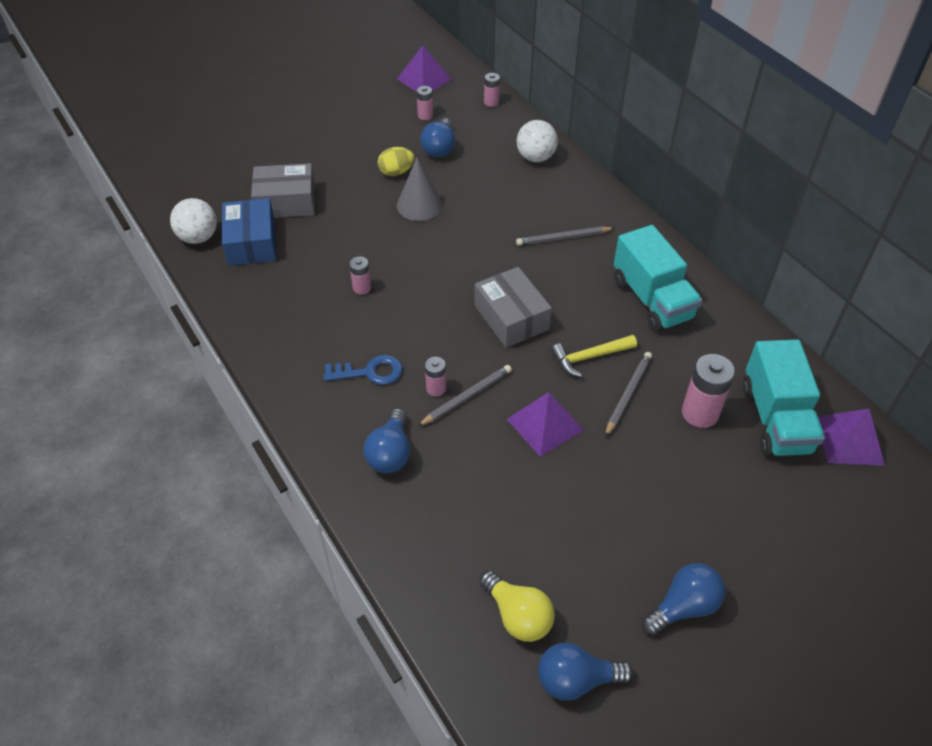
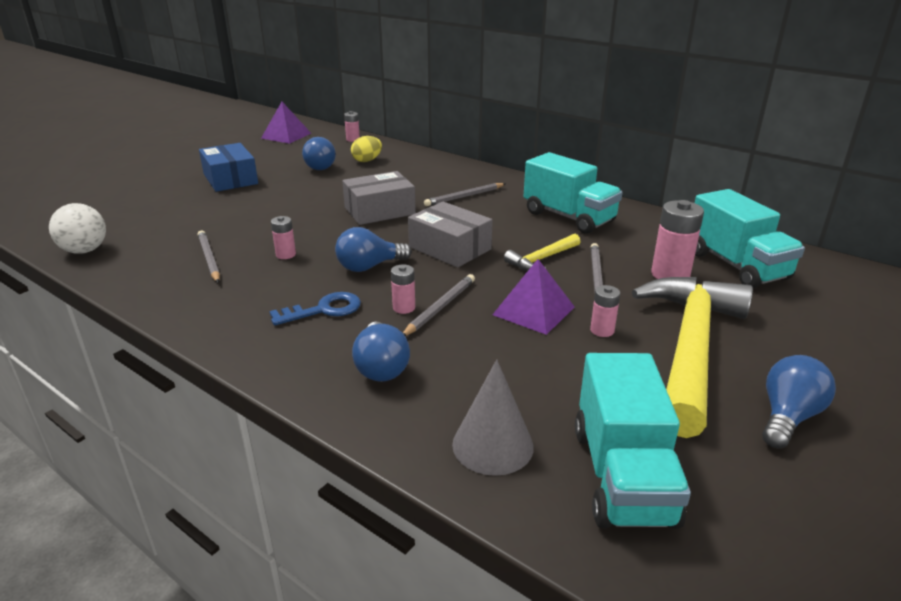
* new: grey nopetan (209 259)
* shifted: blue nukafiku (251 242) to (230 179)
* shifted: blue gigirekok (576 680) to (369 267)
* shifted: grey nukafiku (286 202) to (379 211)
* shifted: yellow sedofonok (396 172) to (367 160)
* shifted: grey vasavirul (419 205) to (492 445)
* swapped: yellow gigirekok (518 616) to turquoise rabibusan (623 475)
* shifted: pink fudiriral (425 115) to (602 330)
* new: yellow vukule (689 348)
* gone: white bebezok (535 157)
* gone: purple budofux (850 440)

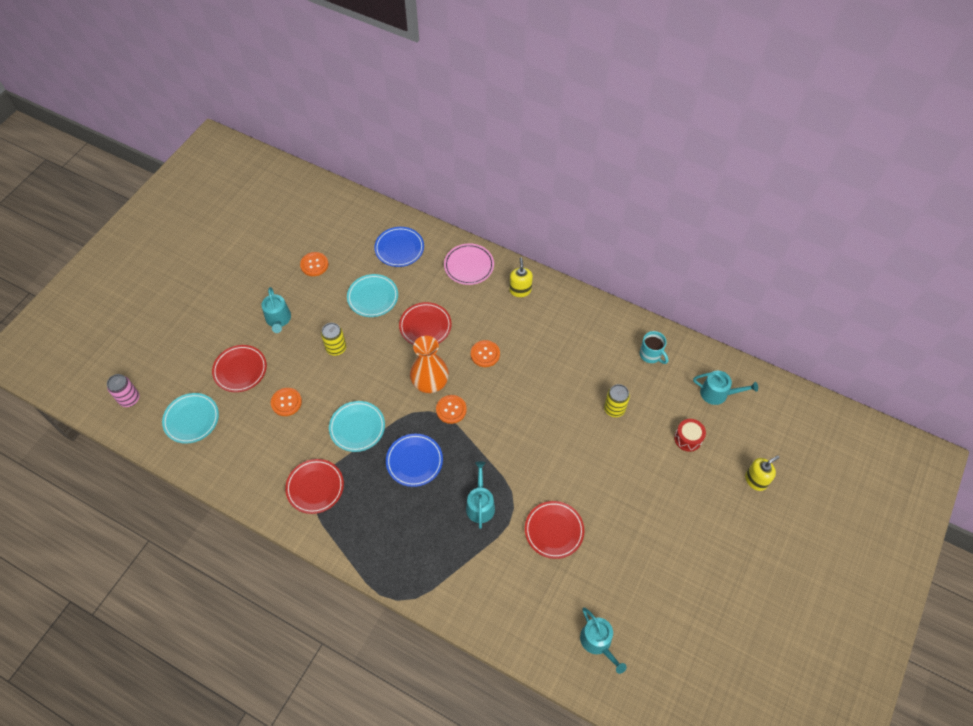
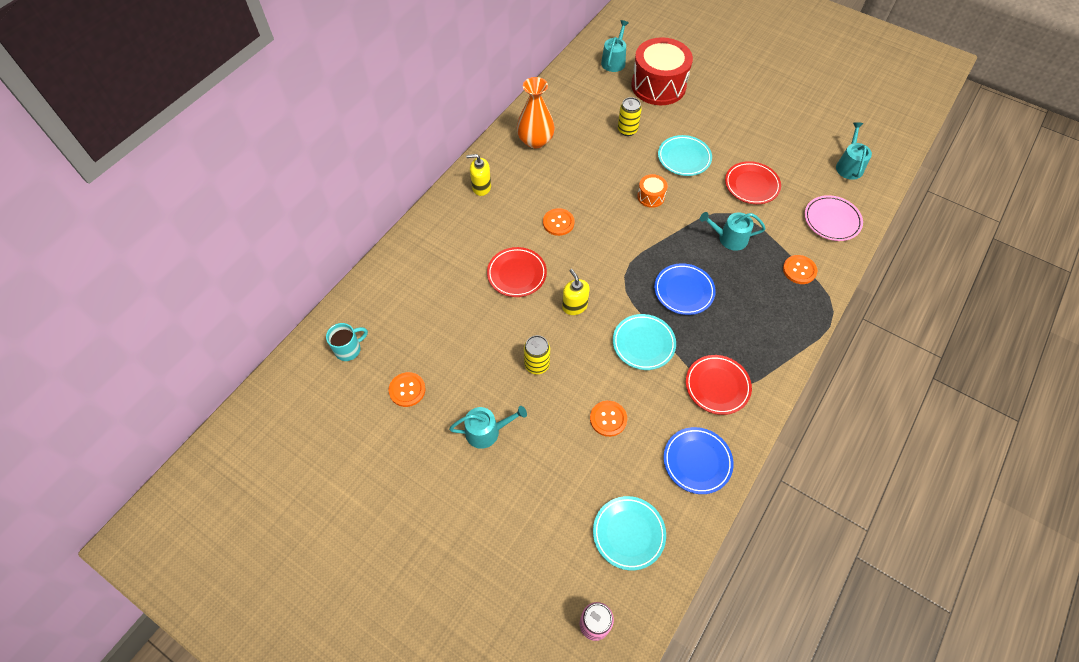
* shifted: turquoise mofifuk (651 355) to (349 349)
* shifted: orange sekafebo (430 382) to (535 140)
* shifted: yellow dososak (756 480) to (574 306)
* scaled: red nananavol (688 438) = (658 86) x2.22
* new: orange nananavol (651 196)
* shifted: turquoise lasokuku (373 297) to (684 158)
* shifted: blue lasokuku (399 249) to (697 461)
* shifted: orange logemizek (451 409) to (799 270)
* shifted: pink lasokuku (469 266) to (832 220)
* rotated: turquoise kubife (598 642) = (849 166) 60 degrees counterclockwise
* gone: red lasokuku (240 370)

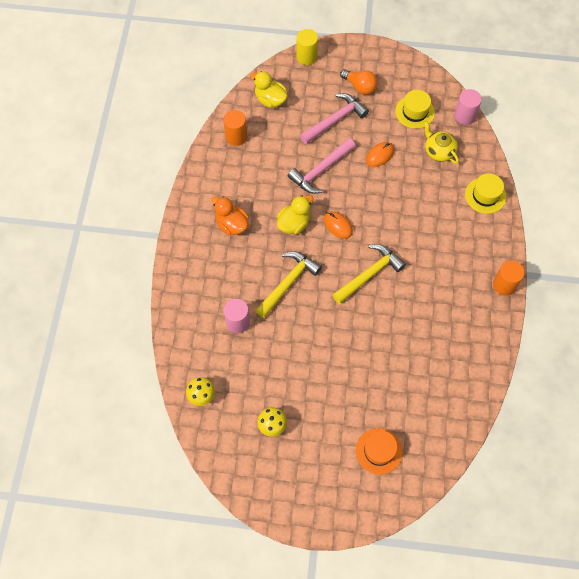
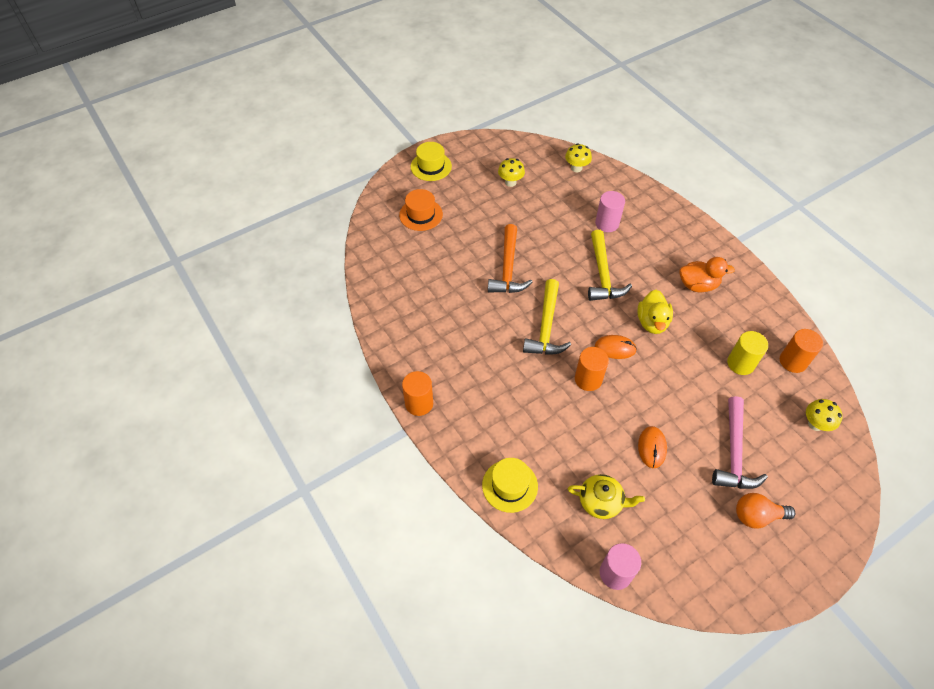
* shifted: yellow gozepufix (415 112) to (431 166)
* new: orange vukule (508 268)
* new: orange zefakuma (588 379)
* shifted: yellow zefakuma (306 56) to (740 363)
* swapped: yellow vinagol (270 99) to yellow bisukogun (815 424)
* gone: pink vukule (320 171)

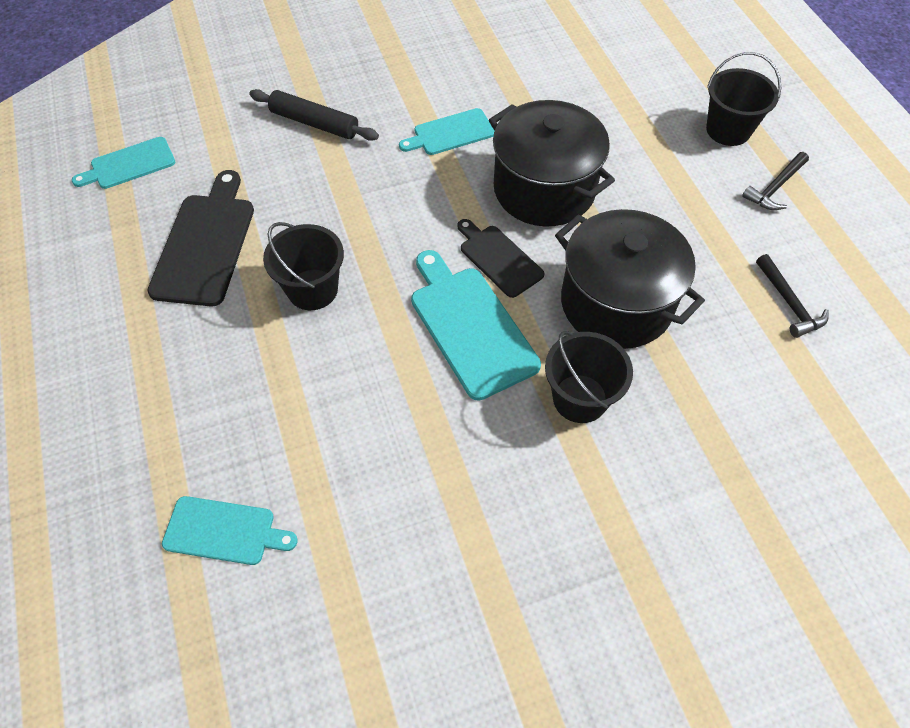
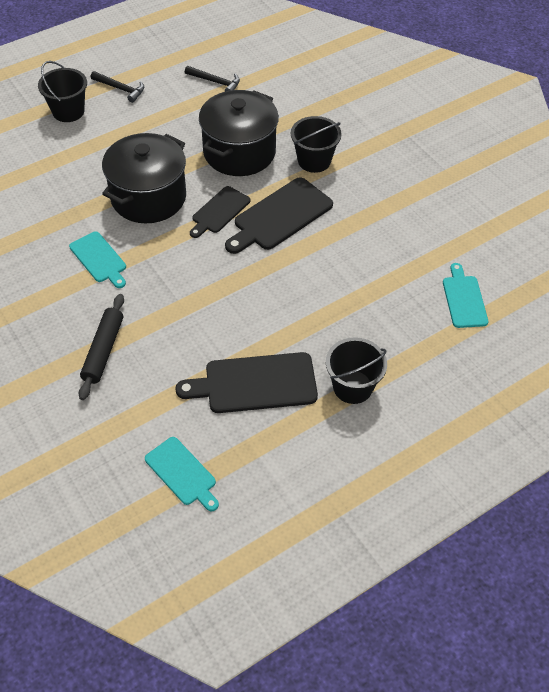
* rotated: black vukule (789 303) = (215 82) 60 degrees clockwise
* repainted: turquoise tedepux (470 327) to black tedepux (280 216)
* shifted: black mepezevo (312 289) to (352 387)

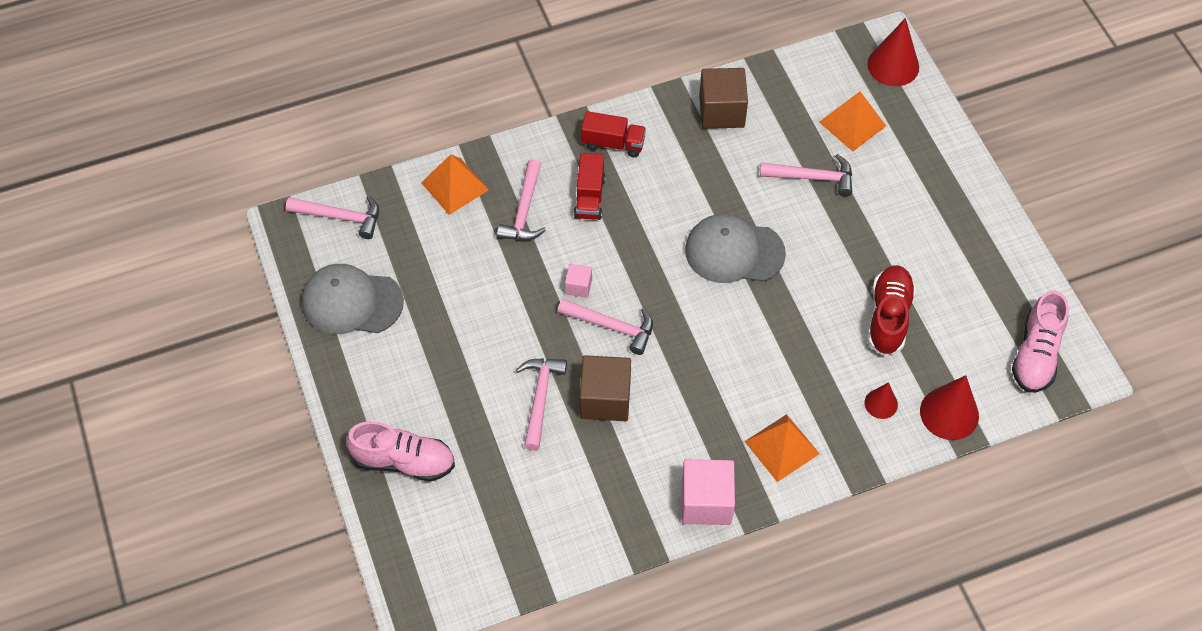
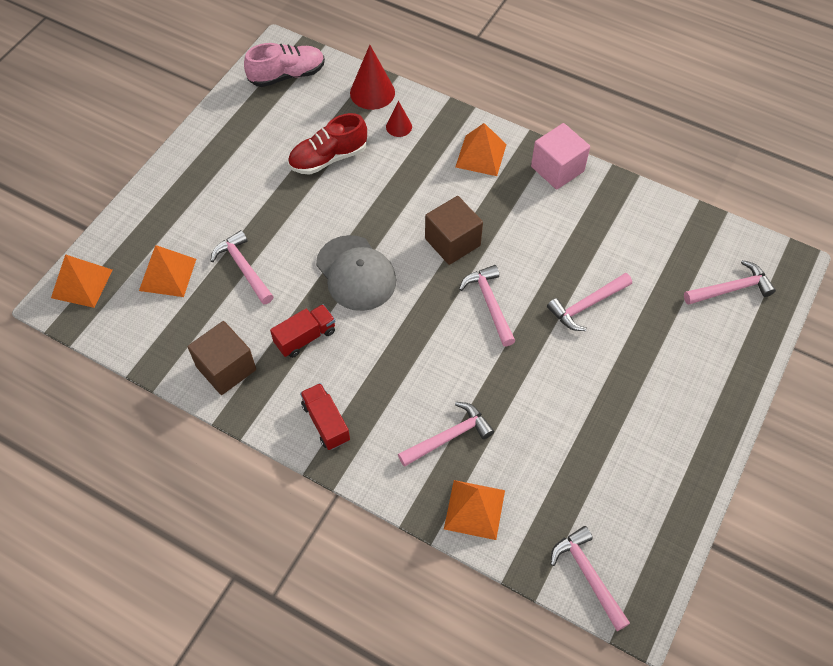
* swapped: red vasavirul (893 65) to orange budofux (82 283)
* shifted: red rabibusan (589 197) to (305 337)
* shifted: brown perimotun (605 399) to (452 242)
* new: pink vukule (731 289)
* gone: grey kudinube (351 302)
* gone: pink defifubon (404 461)
* gone: pink perimotun (578 286)

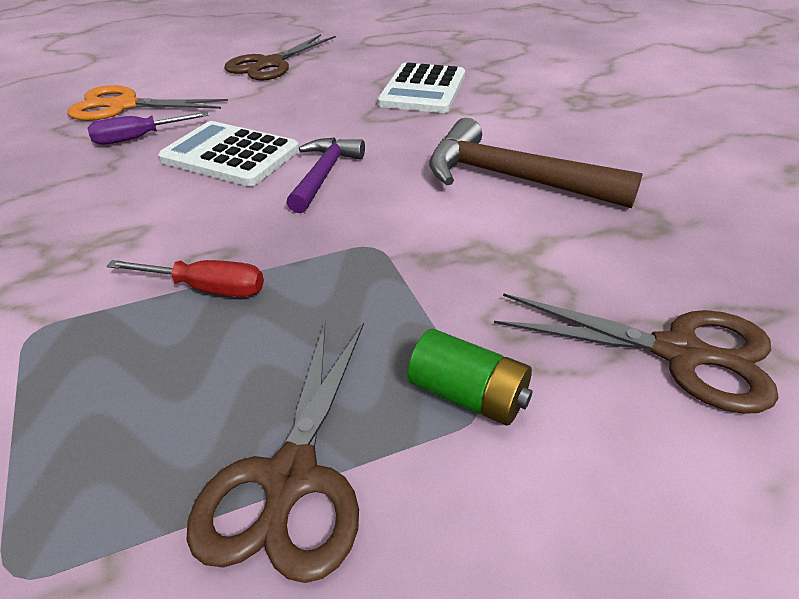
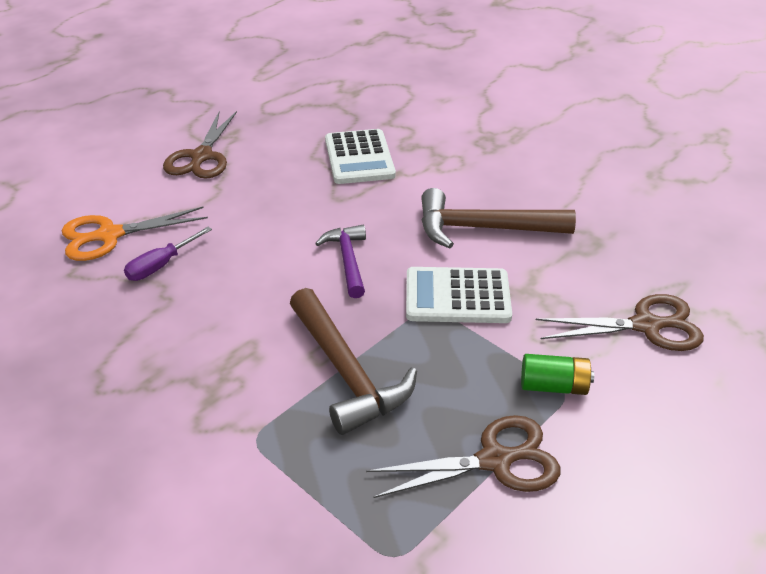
* swapped: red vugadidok (208 289) to brown vukule (346 372)
* rotated: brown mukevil (291 478) = (494 460) 90 degrees counterclockwise
* shifted: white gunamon (230 155) to (457 296)

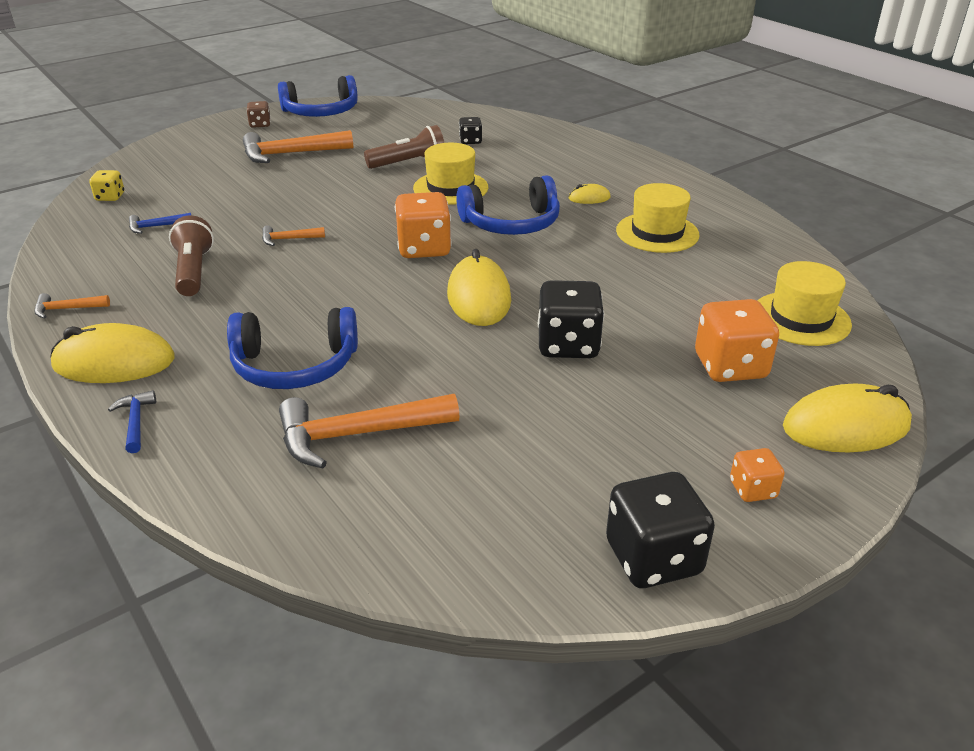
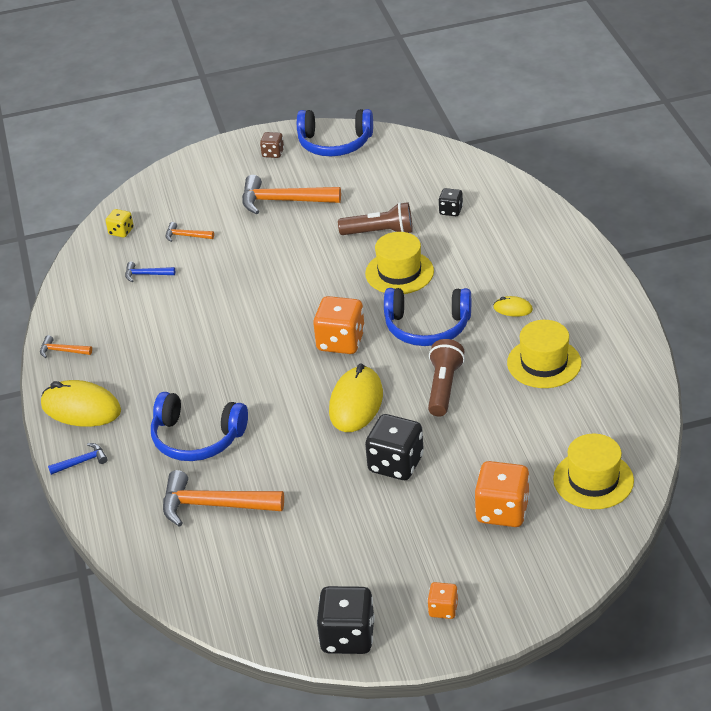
* rotated: blue vukule (135 422) = (81 462) 60 degrees clockwise
* shifted: orange vukule (289 239) to (186 236)
* shifted: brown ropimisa (193 271) to (444 387)
* gone: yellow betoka (845 427)

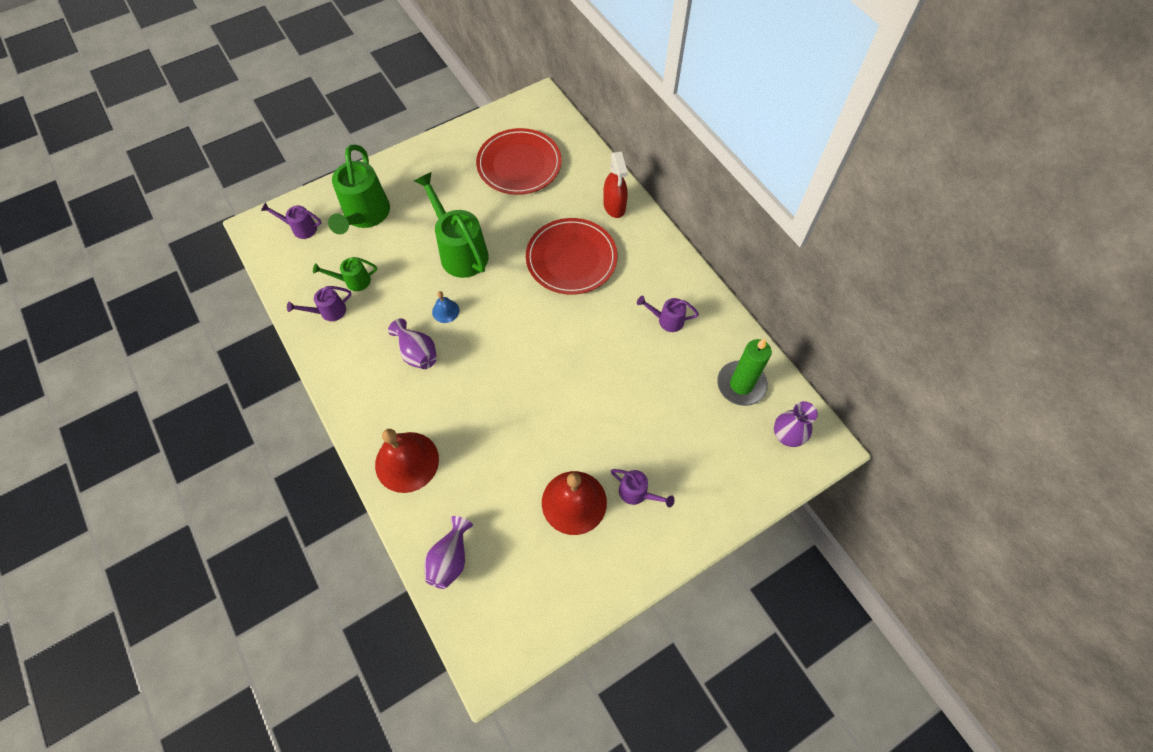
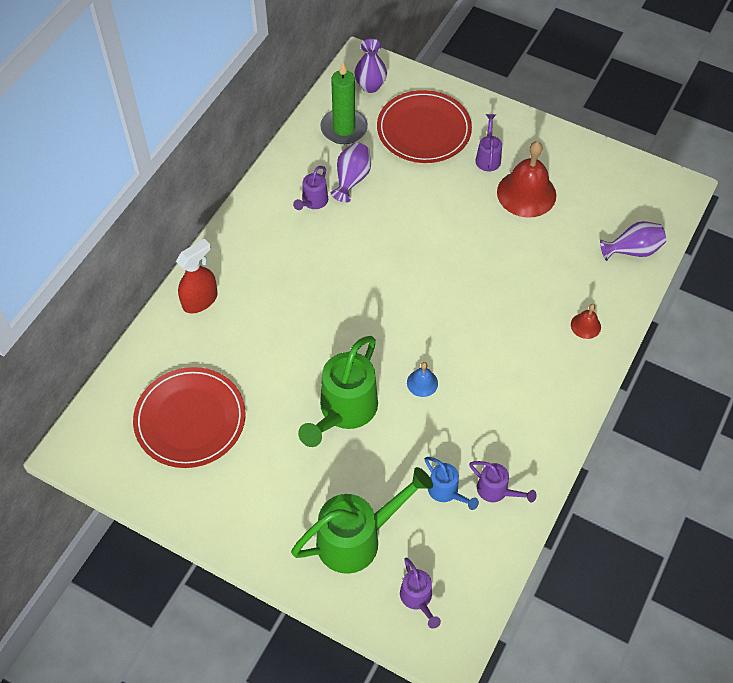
* rotated: purple kubife (667 320) = (313 202) 45 degrees clockwise
* shifted: purple sekafebo (417 353) to (351 179)
* shifted: red lasokuku (571 258) to (424 130)
* repainted: green kubife (353 281) to blue kubife (446 492)
* scaled: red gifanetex (407 461) = (585 325) x0.47

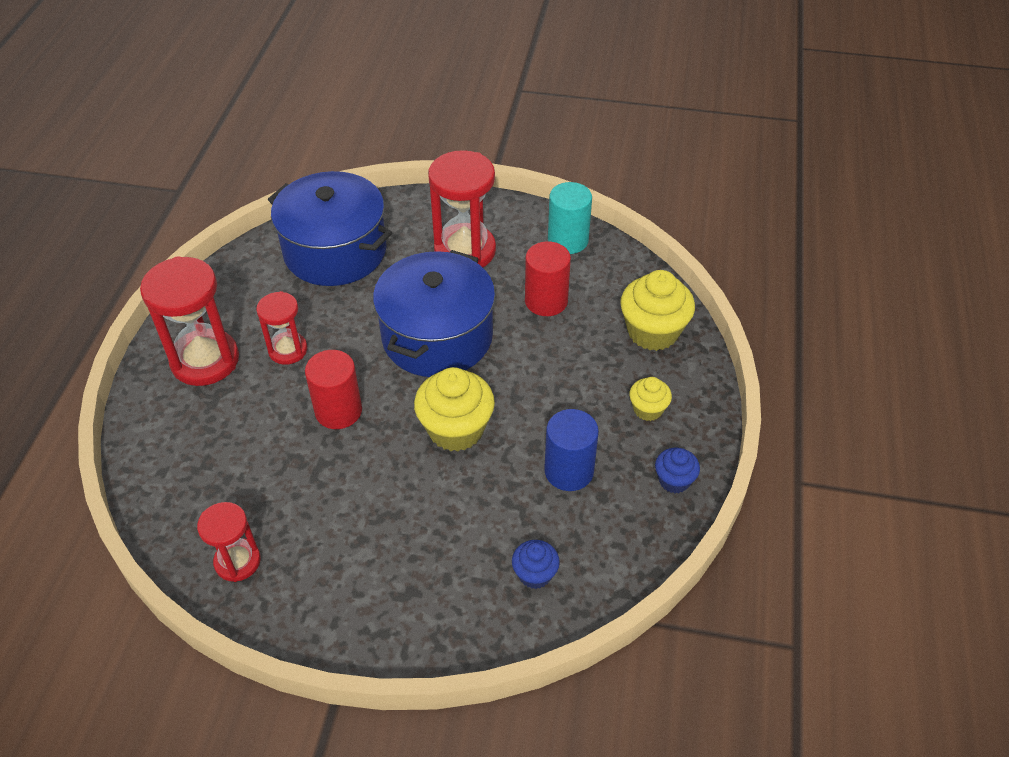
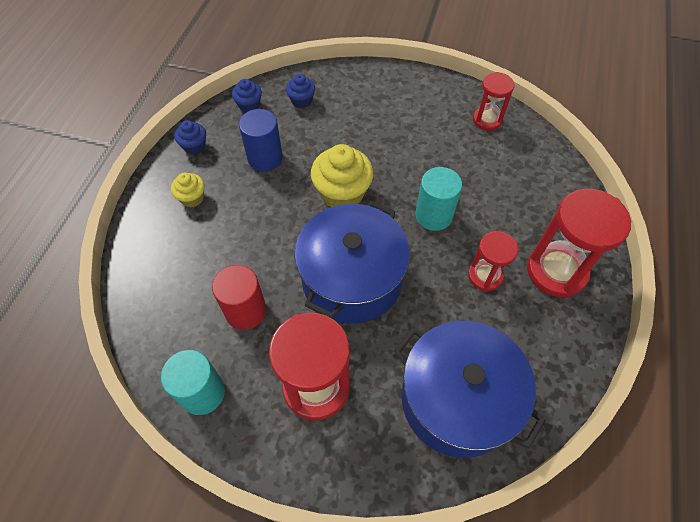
* new: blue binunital (249 105)
* repainted: red zefakuma (338 411) to turquoise zefakuma (433 215)
* gone: yellow binunital (653 332)

